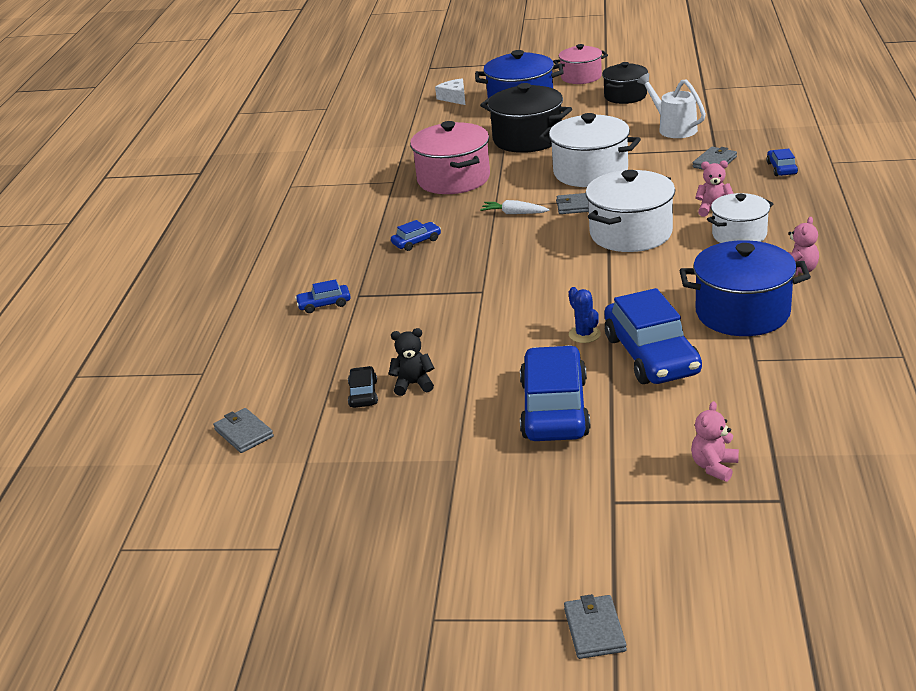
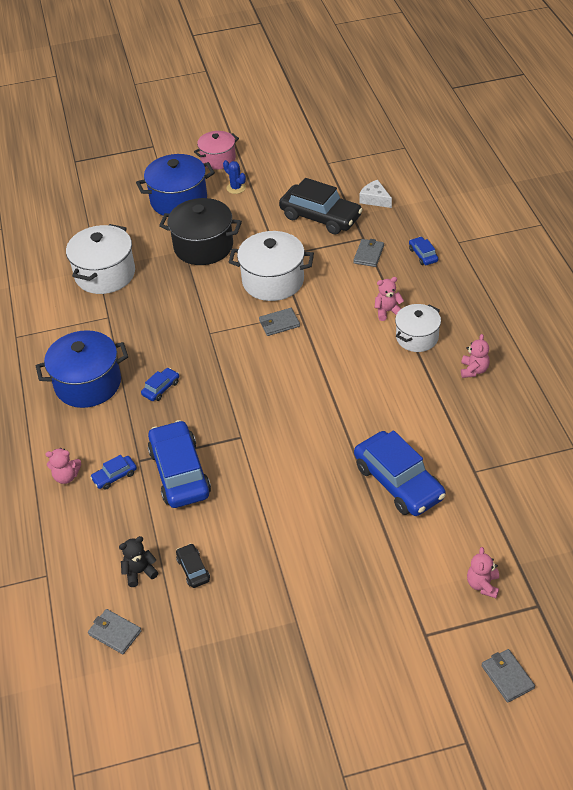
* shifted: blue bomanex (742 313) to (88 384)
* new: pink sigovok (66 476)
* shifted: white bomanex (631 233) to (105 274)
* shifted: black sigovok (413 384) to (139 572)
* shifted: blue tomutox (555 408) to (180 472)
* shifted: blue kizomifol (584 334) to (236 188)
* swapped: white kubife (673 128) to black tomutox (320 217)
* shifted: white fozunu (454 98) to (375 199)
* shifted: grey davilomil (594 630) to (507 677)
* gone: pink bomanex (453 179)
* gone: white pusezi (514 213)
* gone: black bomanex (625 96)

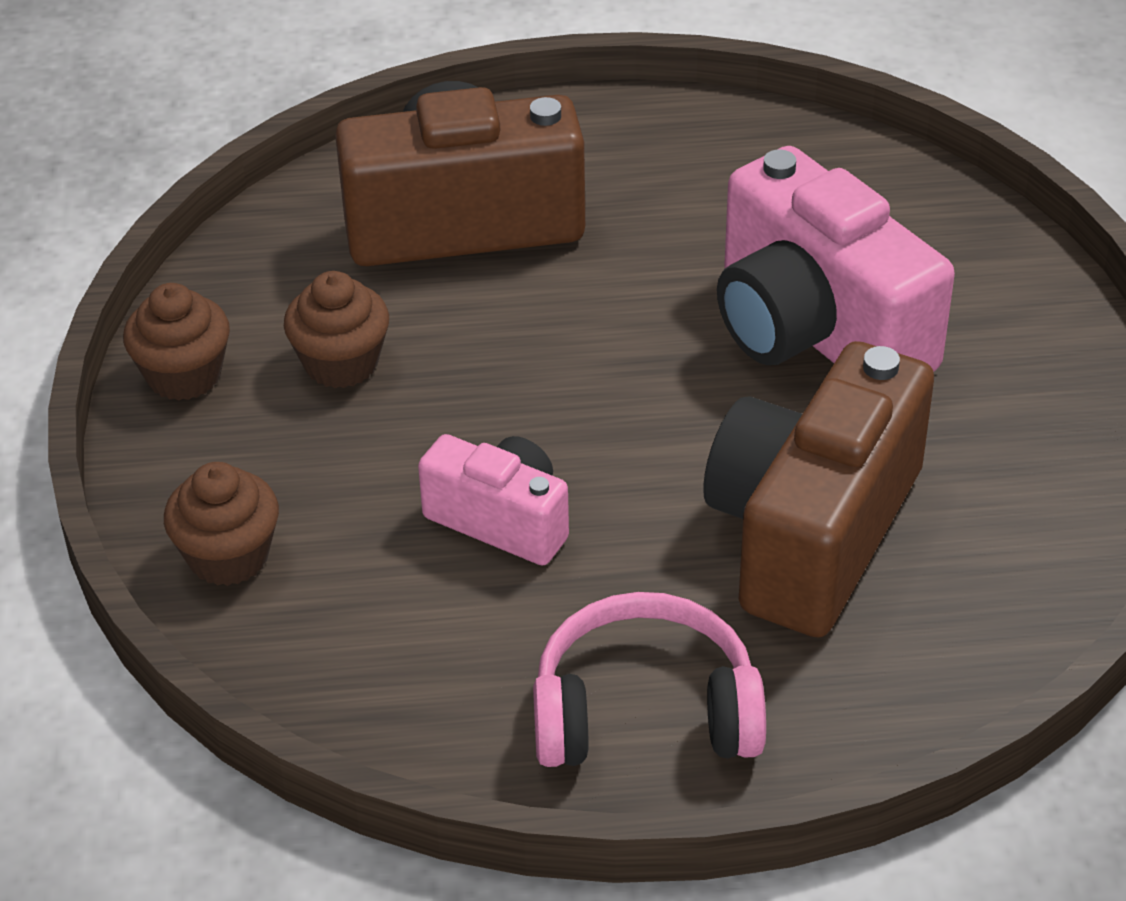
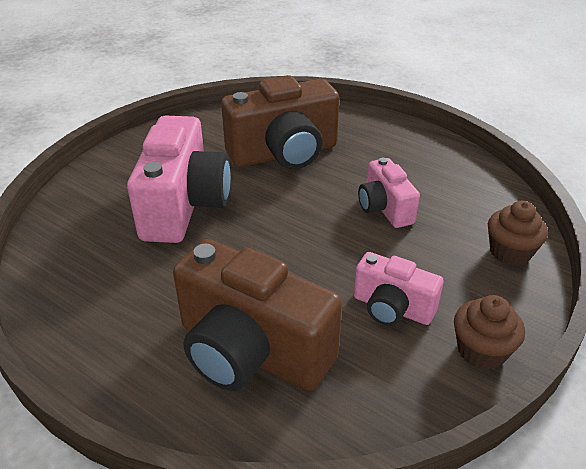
* swapped: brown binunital (341 363) to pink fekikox (392 308)
* gone: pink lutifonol (645 712)

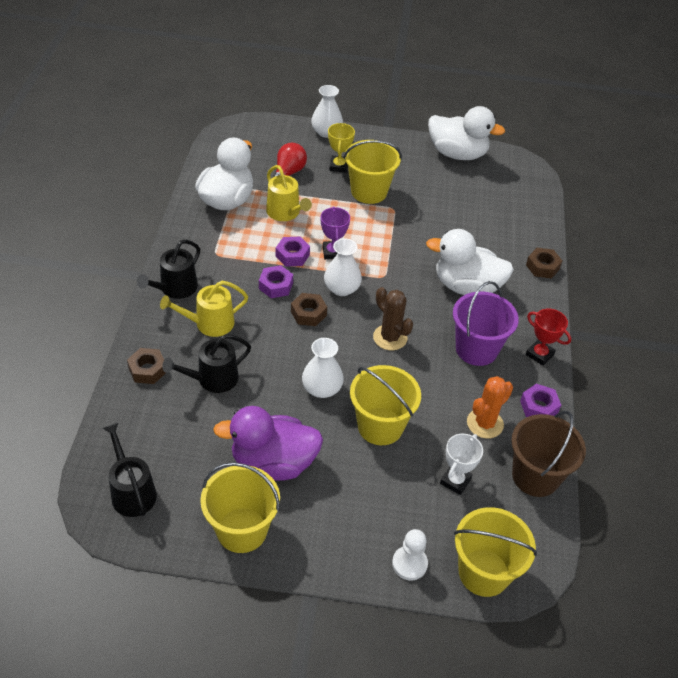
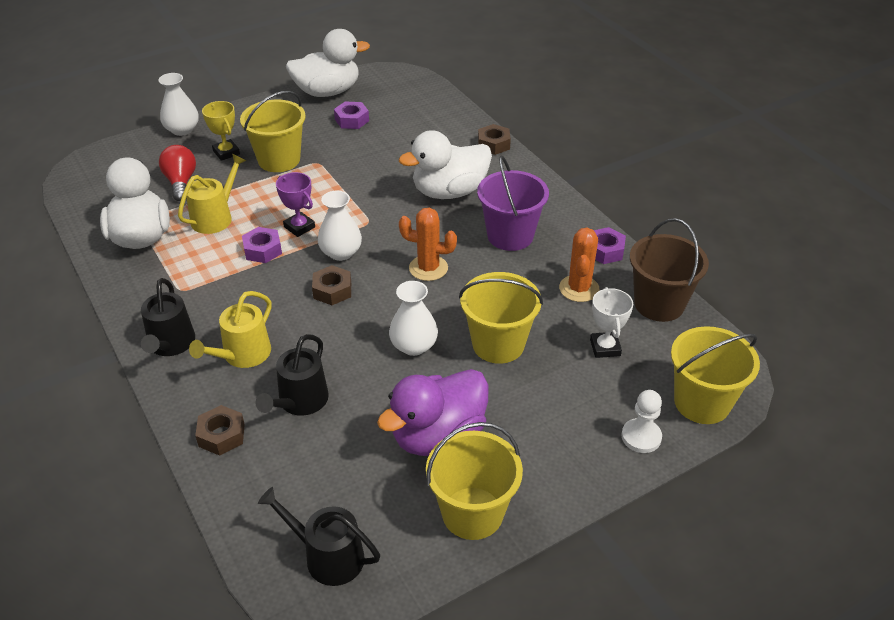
* rotated: yellow kubife (285 213) = (215 217) 75 degrees counterclockwise
* shifted: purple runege (276 286) to (352 120)
* repainted: brown kizomifol (390 337) to orange kizomifol (428 268)
* gone: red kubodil (539 354)

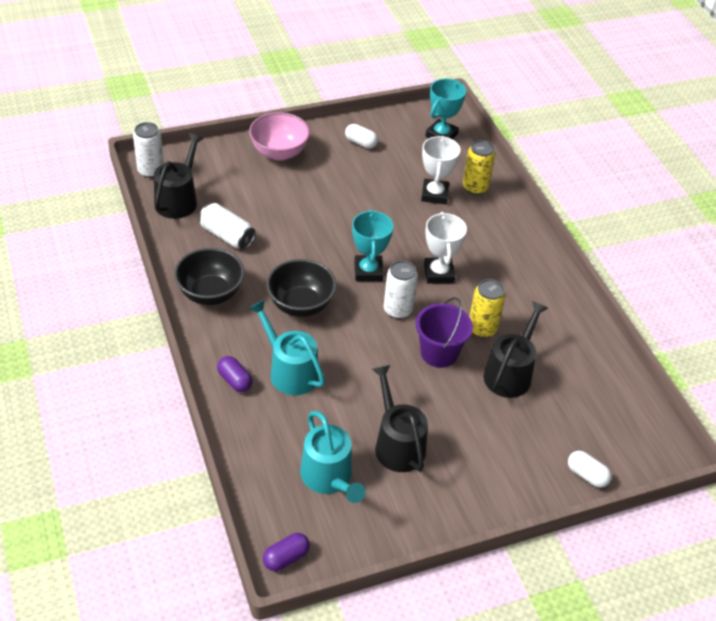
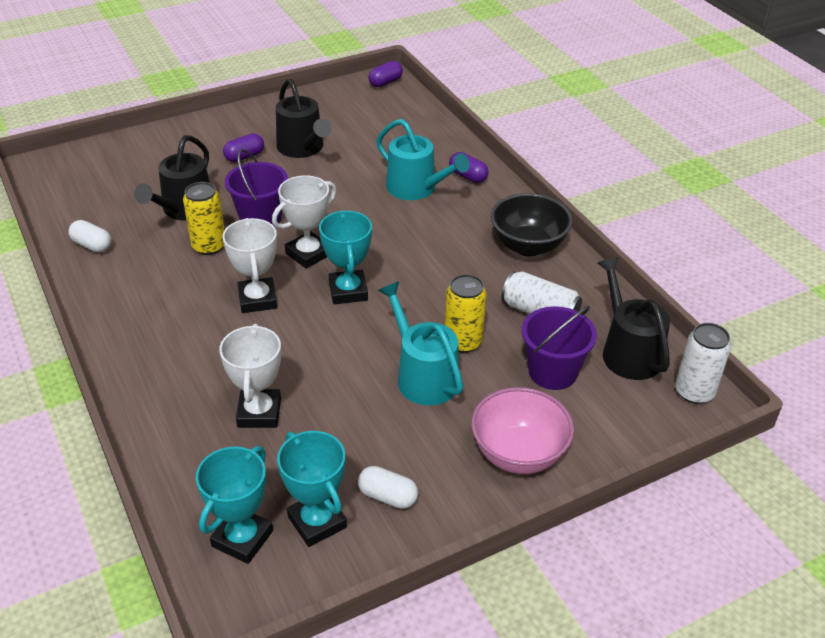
* shifted: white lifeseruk (587 475) to (92 245)
* new: purple lifeseruk (244 156)
* swapped: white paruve (397 310) to white kubodil (308 254)
* new: turquoise kubodil (317 522)
* shifted: turquoise kubife (329 477) to (423 376)
* shifted: yellow paruve (475 187) to (463 342)
* new: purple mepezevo (552 372)
* rotated: black kubife (178 200) = (628 352) 150 degrees clockwise
* gone: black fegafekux (300 305)

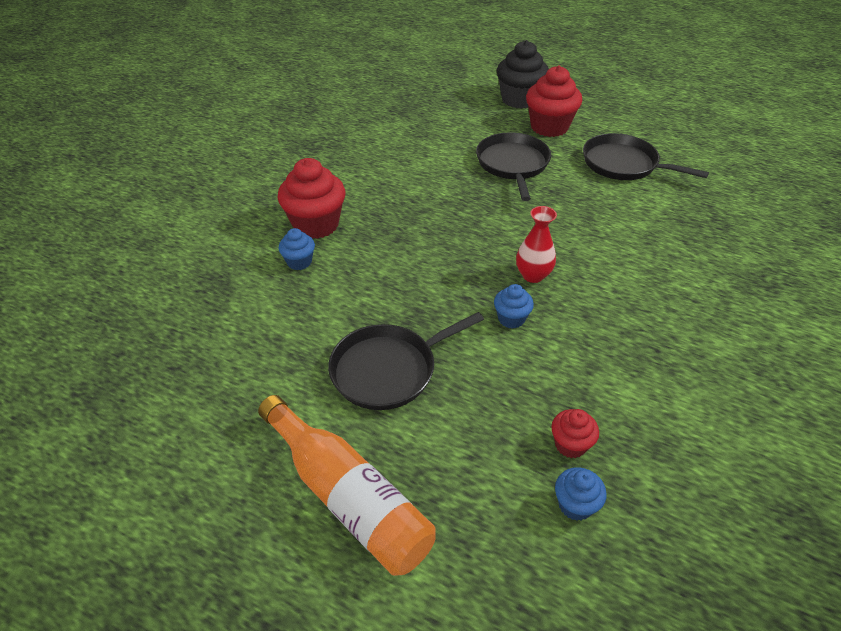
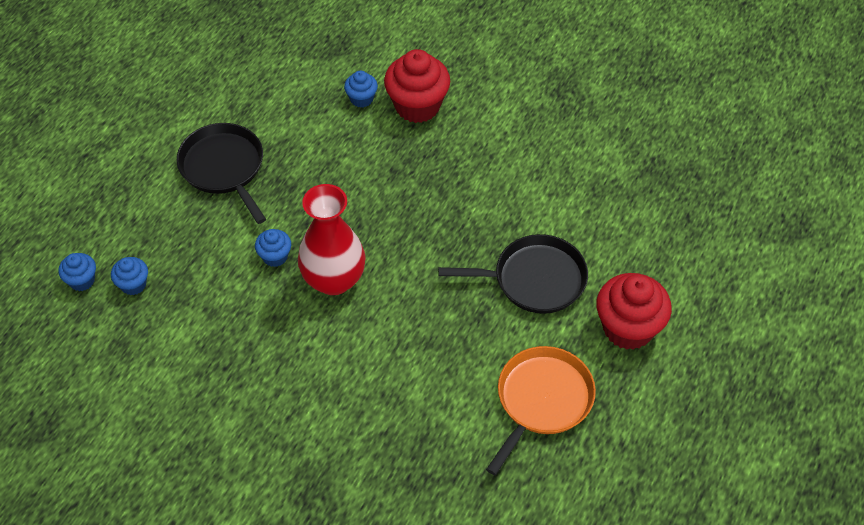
* repainted: red binunital (570 444) to blue binunital (133 284)
* scaled: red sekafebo (533 275) = (334 280) x1.69
* repainted: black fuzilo (623 164) to orange fuzilo (542 400)
* gone: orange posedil (348 497)
* gone: black binunital (519 100)

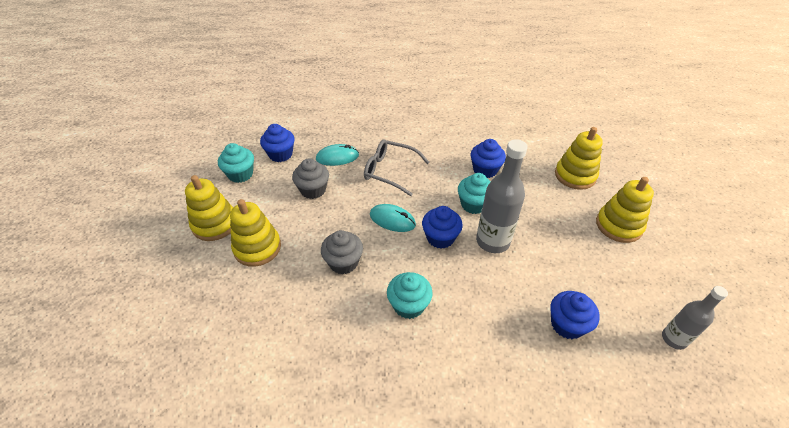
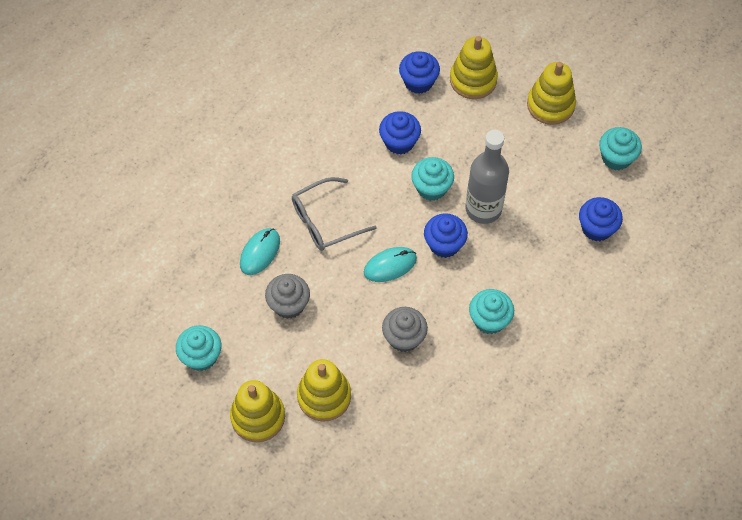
* shifted: blue binunital (280 154) to (418 82)
* new: turquoise binunital (616 158)
* gone: grey posedil (674 339)

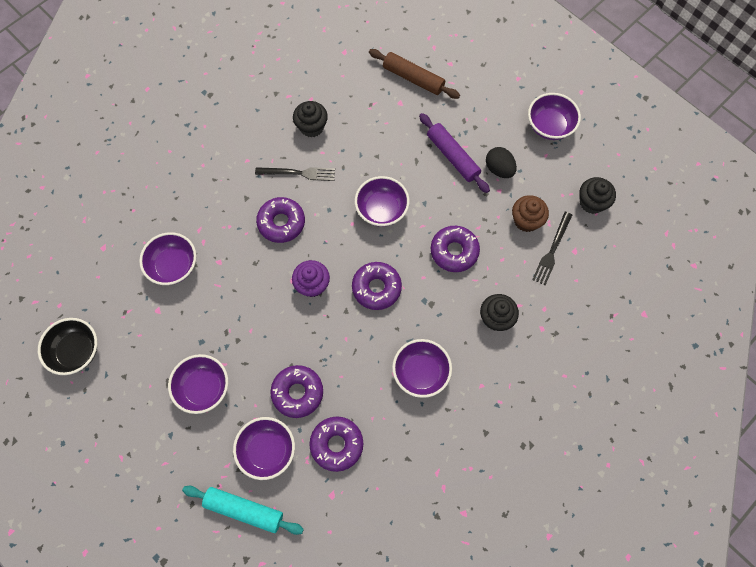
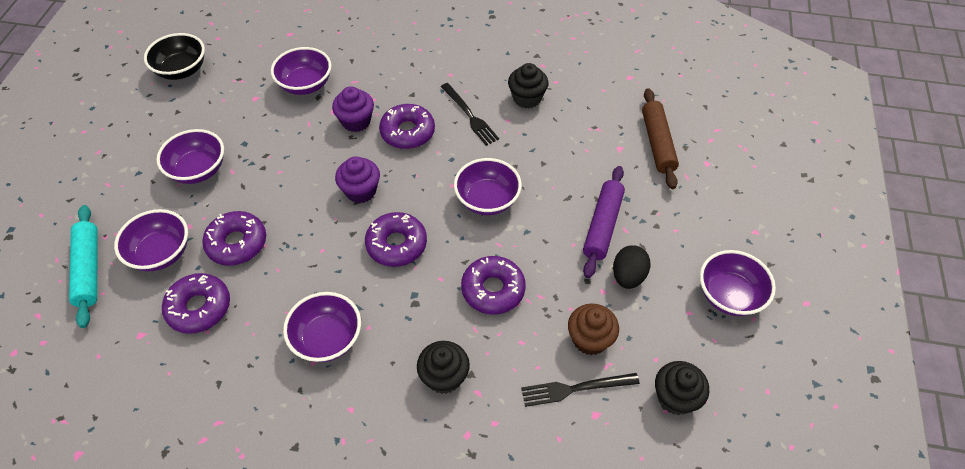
* new: purple binunital (356 121)

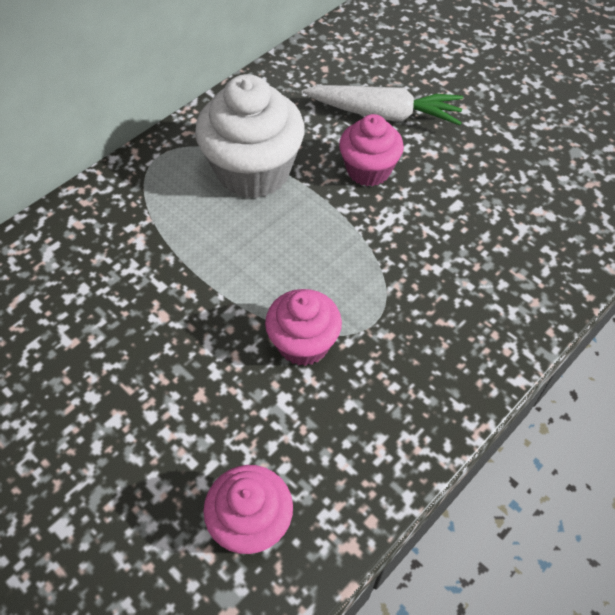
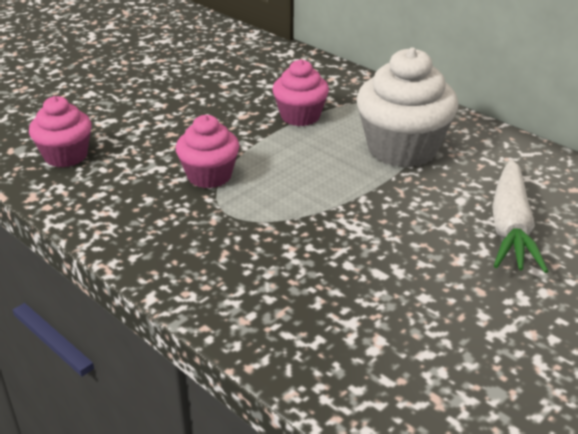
* shifted: pink binunital (368 170) to (300 116)

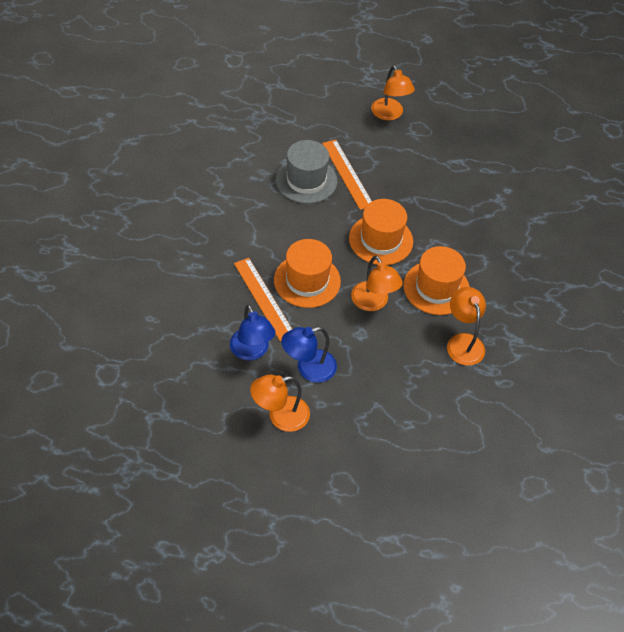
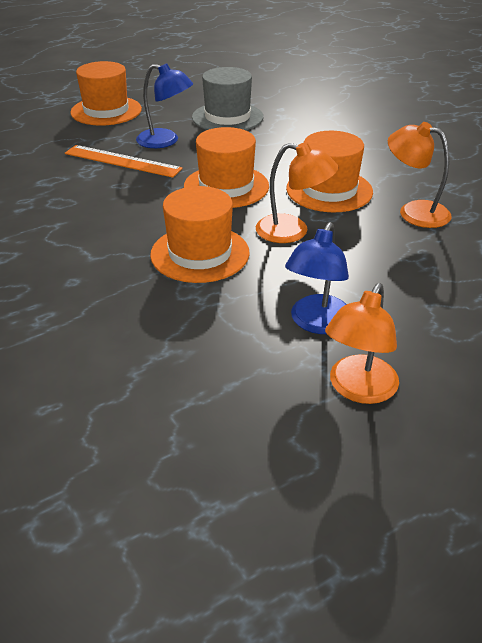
* swapped: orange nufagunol (389 114) to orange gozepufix (106 111)
* shifted: blue nufagunol (252 351) to (165 141)
* shifted: grey gozepufix (306 180) to (227 117)
* gone: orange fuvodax (263 298)

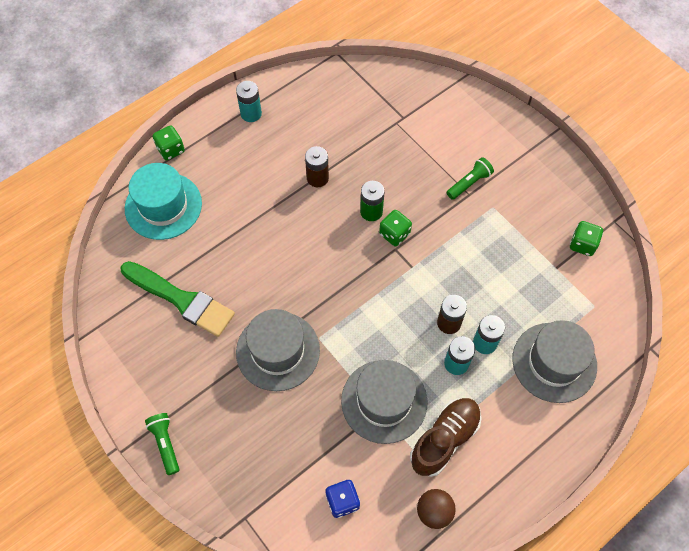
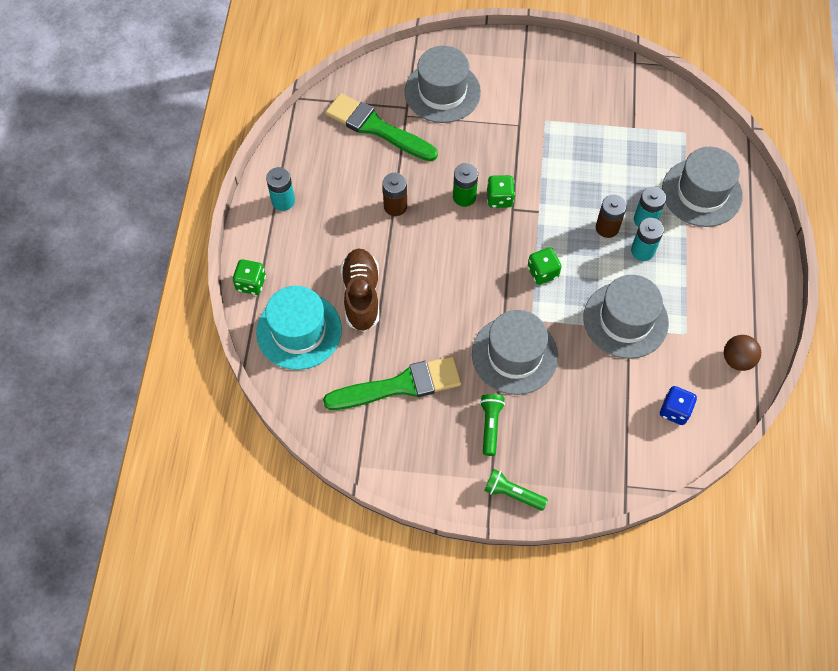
* new: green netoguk (377 128)
* shifted: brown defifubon (444 439) to (361 295)
* new: grey gozepufix (442 92)
* shifted: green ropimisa (469 183) to (490 425)
* shifted: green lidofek (582 244) to (542 272)

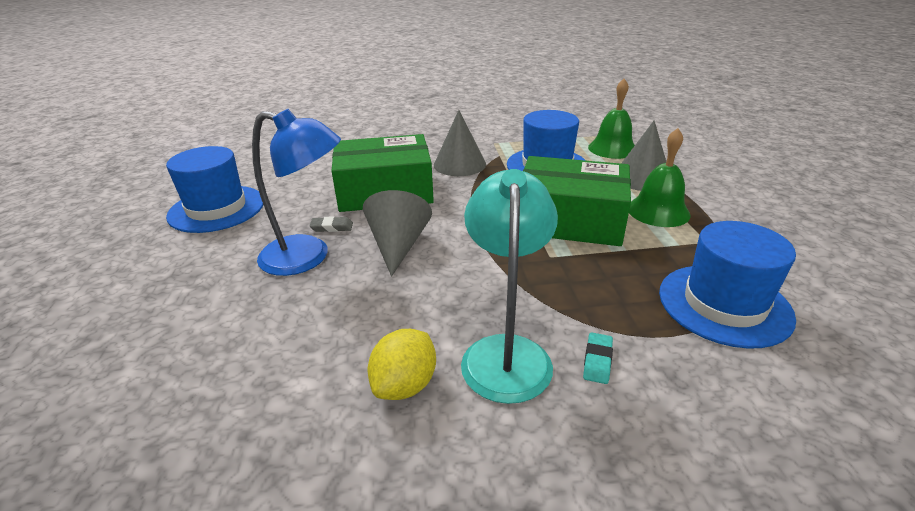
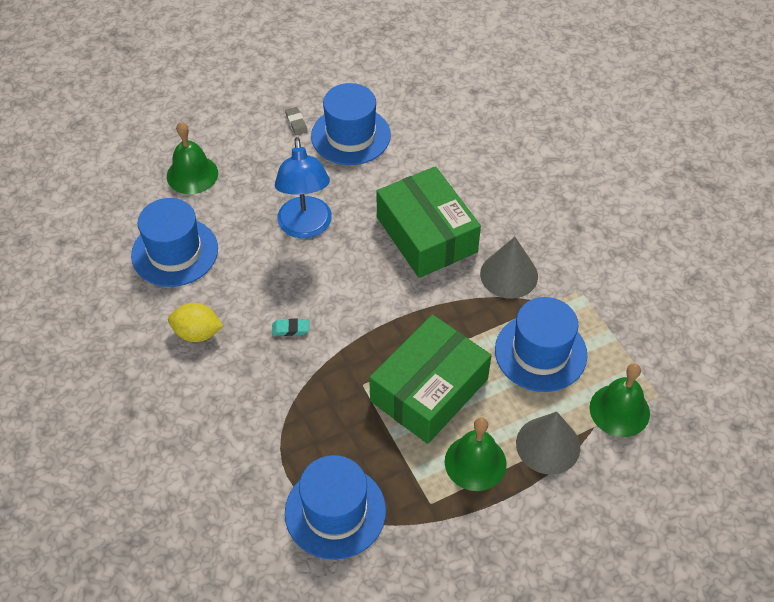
* new: blue gozepufix (175 252)
* new: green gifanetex (192 174)
* shifted: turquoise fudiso (597 360) to (290 329)
* shifted: grey fudiso (332 227) to (296 123)
* rotated: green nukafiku (570 220) = (429 390) 45 degrees clockwise
* gone: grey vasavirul (398 245)
* gone: turquoise nufagunol (506 352)

